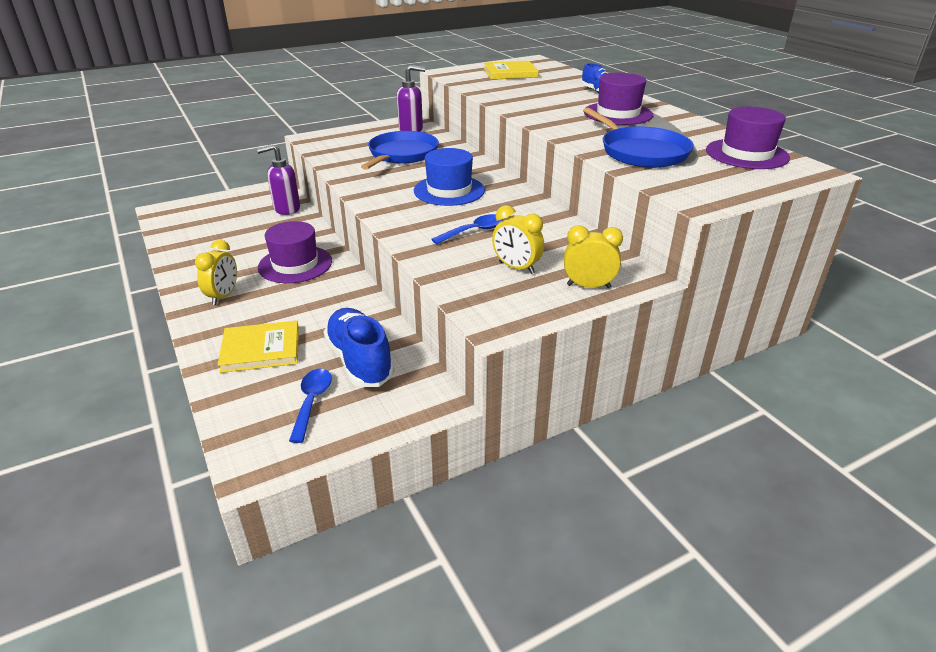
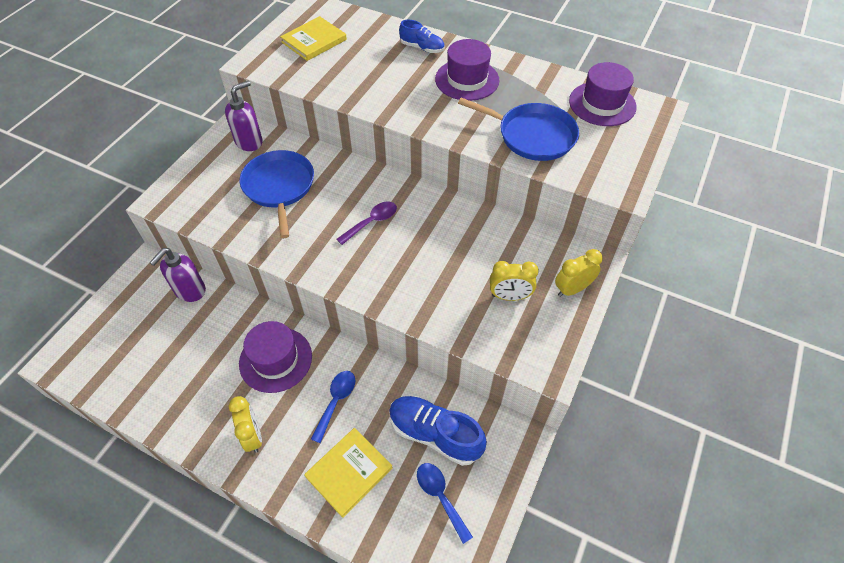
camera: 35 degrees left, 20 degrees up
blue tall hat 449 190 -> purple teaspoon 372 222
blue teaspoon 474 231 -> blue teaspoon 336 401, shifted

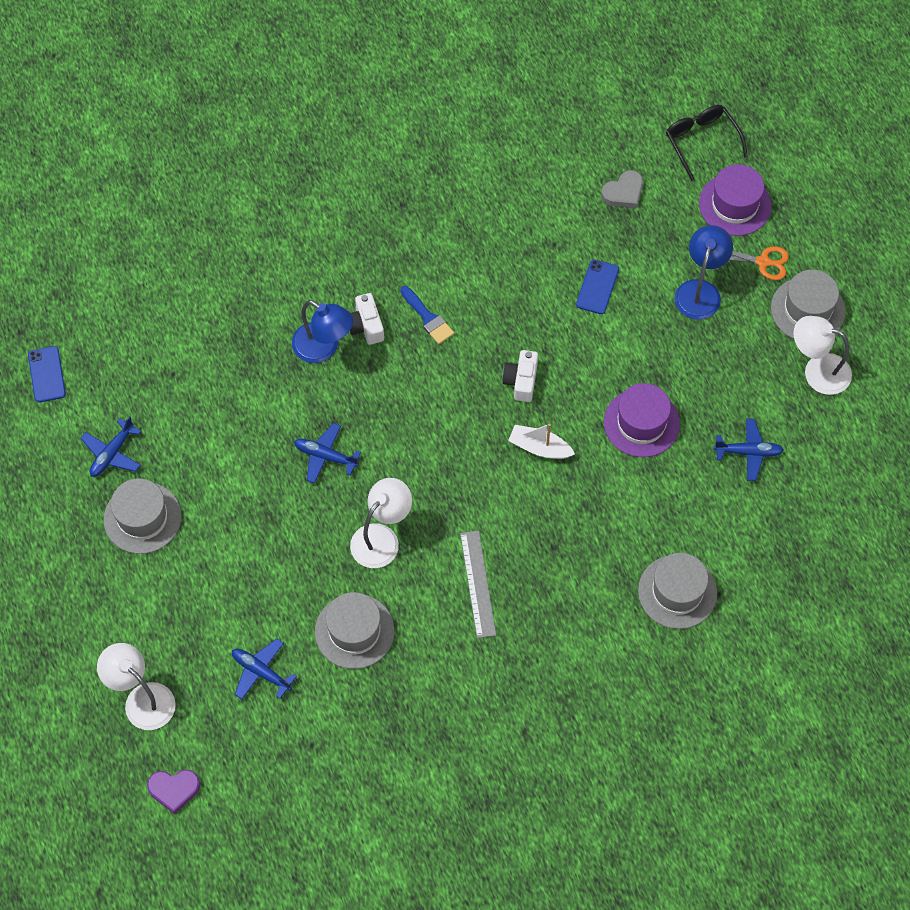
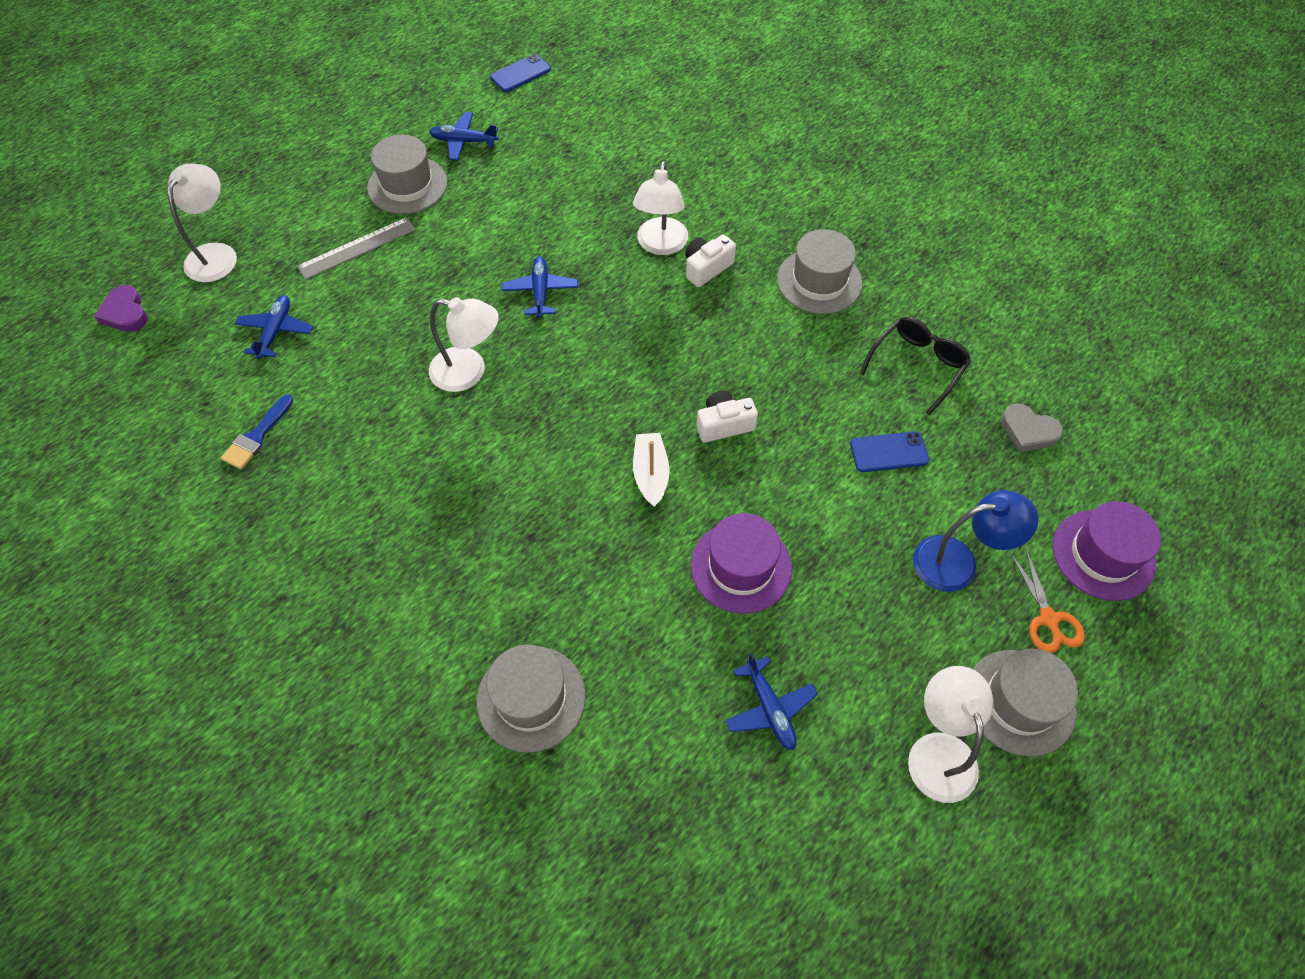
camera: 65 degrees right, 5 degrees down
jet-black eyeglasses 701 141 -> jet-black eyeglasses 918 365, shifted
blue brush 428 318 -> blue brush 257 436, shifted
blue lamp 323 348 -> snow-white lamp 660 245
ash-grey ruler 478 584 -> ash-grey ruler 357 248, shifted
ash-grey tall hat 354 631 -> ash-grey tall hat 819 281, shifted

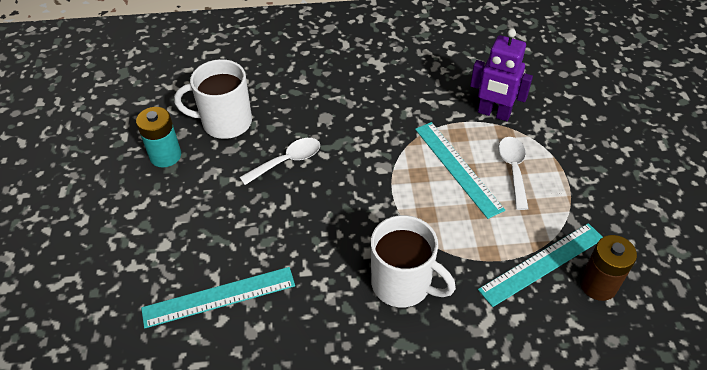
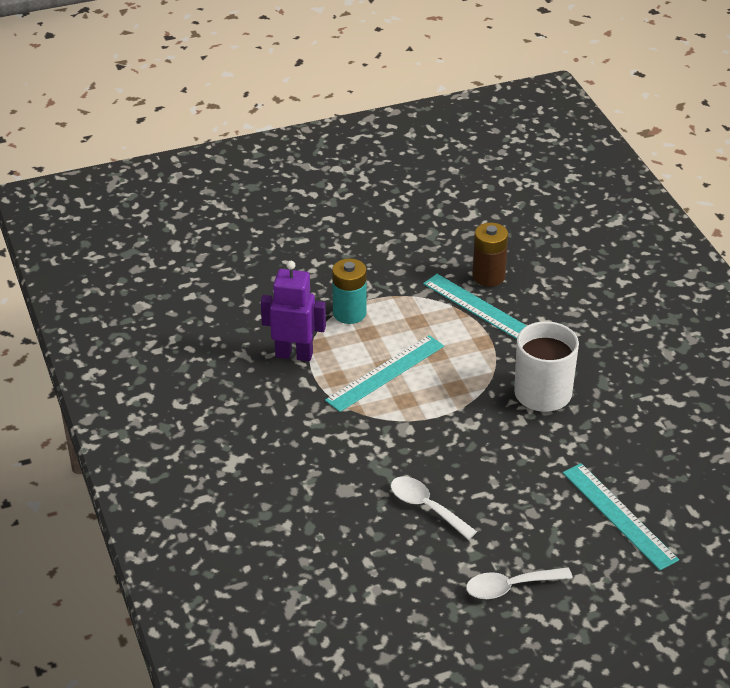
camera: 105 degrees left, 10 degrees down
purple robot 493 113 -> purple robot 294 354, 90 degrees counterclockwise
snow-white tea mug 225 122 -> none
teal AA battery 165 155 -> teal AA battery 349 313, shifted
snow-white teaspoon 513 170 -> snow-white teaspoon 510 587, shifted

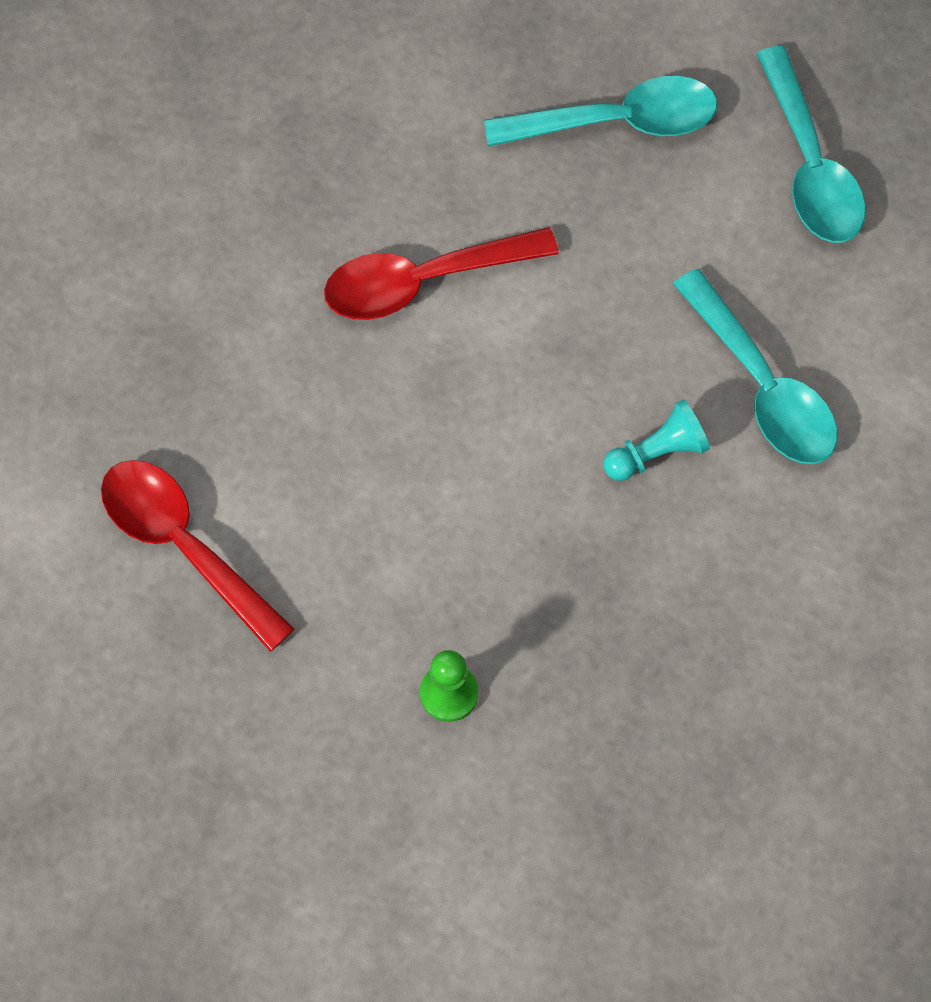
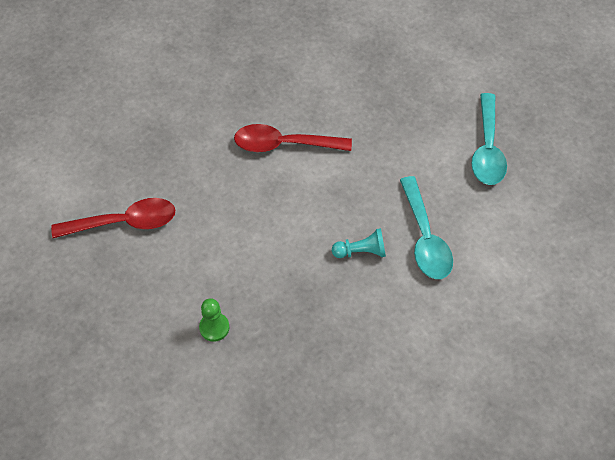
camera: 20 degrees right, 10 degrees down
teal teaspoon 617 122 -> none
crimson teaspoon 185 546 -> crimson teaspoon 124 223, 105 degrees clockwise

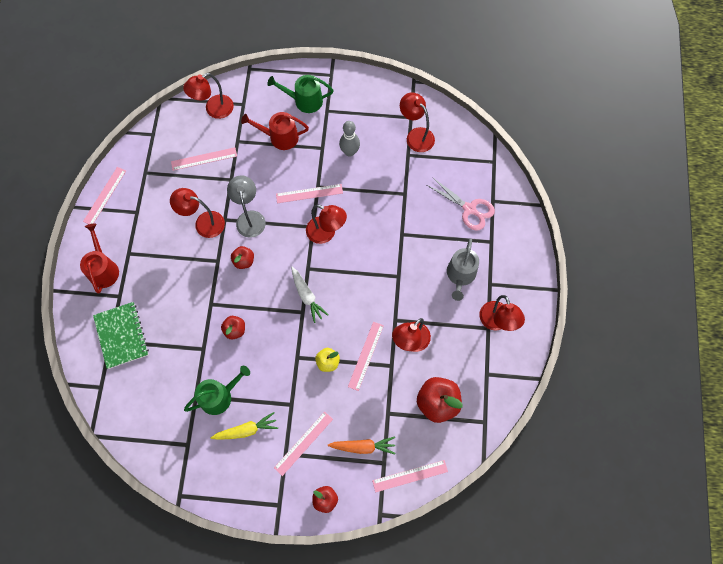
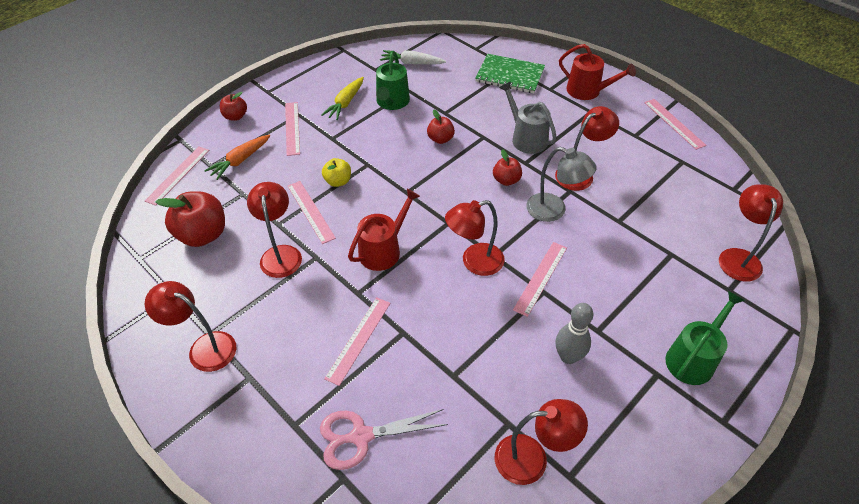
camera: 130 degrees right, 20 degrees down
crimson watering can 280 137 -> crimson watering can 383 250, shifted
rose-pink ruler 204 159 -> rose-pink ruler 358 339, shifted
ash-grey watering can 460 275 -> ash-grey watering can 526 138, shifted
snow-white carrot 307 296 -> snow-white carrot 411 63, shifted

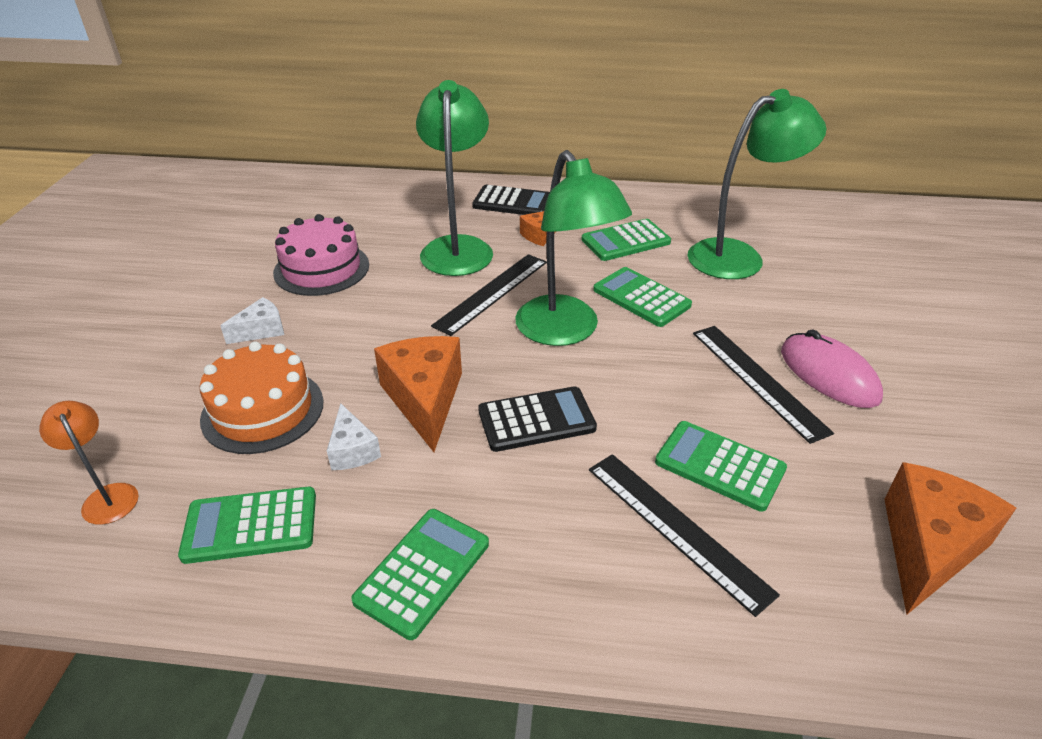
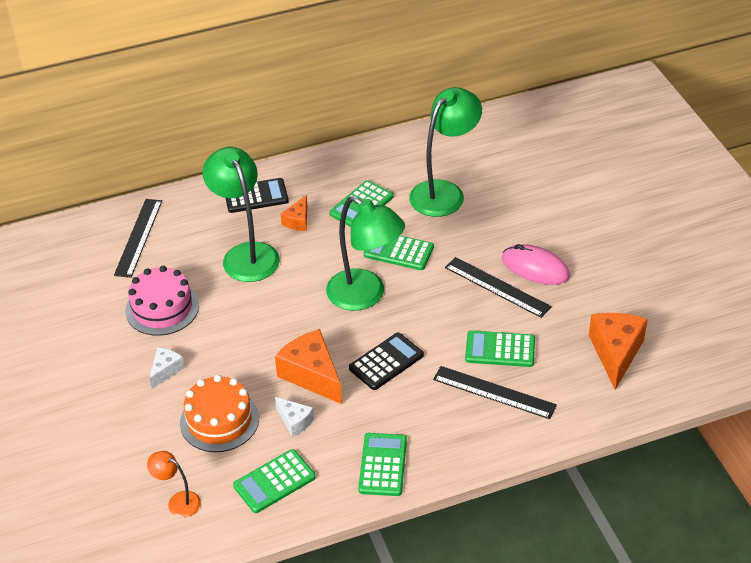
camera: 25 degrees left, 5 degrees up
jet-black ruler 492 293 -> jet-black ruler 138 237, shifted

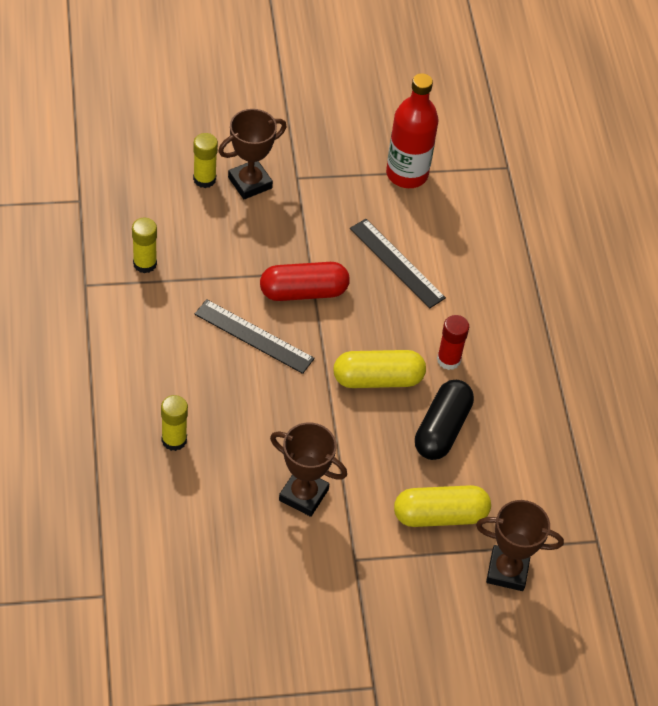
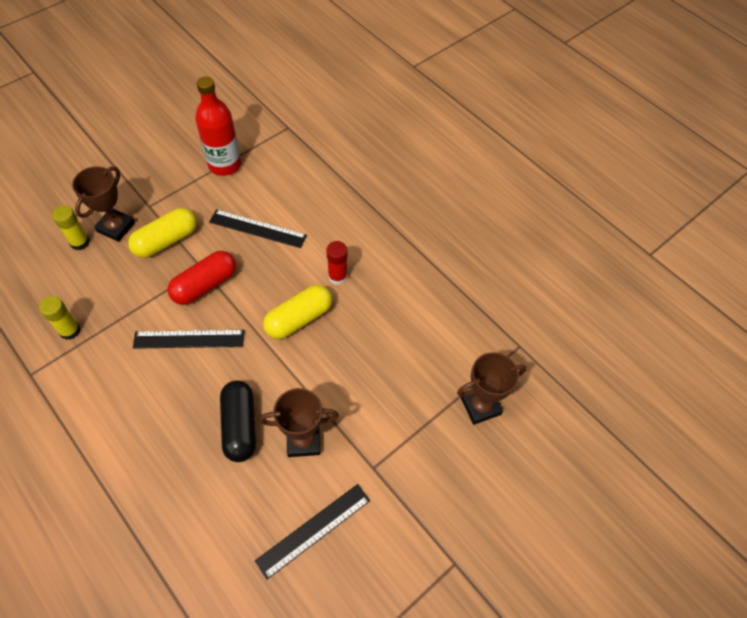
camera: 30 degrees left, 5 degrees up
jet-black pill shape 442 429 -> jet-black pill shape 240 426, shifted
golden glue stick 174 440 -> none
golden pill shape 440 515 -> golden pill shape 166 241, shifted
none -> jet-black ruler 314 530

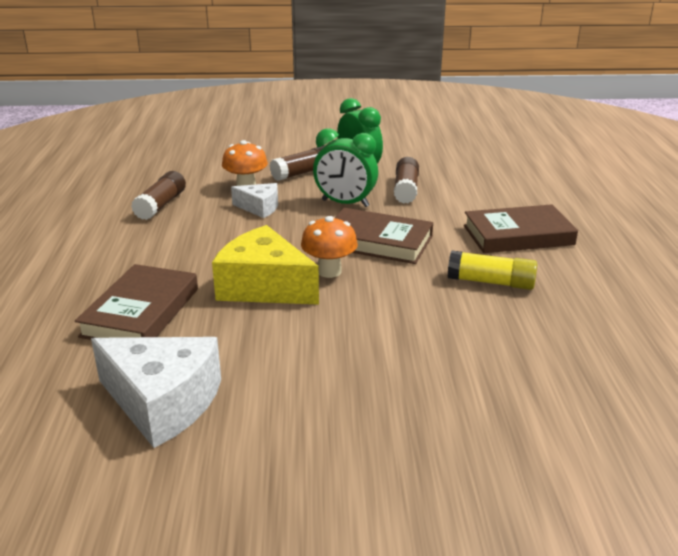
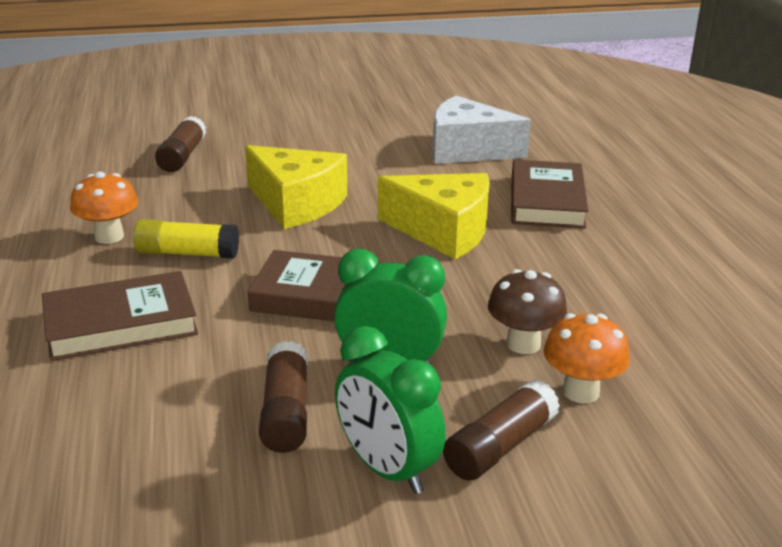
camera: 170 degrees right, 0 degrees up
russet glue stick 161 205 -> russet glue stick 182 156, shifted
snow-white cheese 259 208 -> russet toadstool 523 344
bright orange toadstool 329 271 -> bright orange toadstool 109 236, shifted
none -> golden cheese 296 204

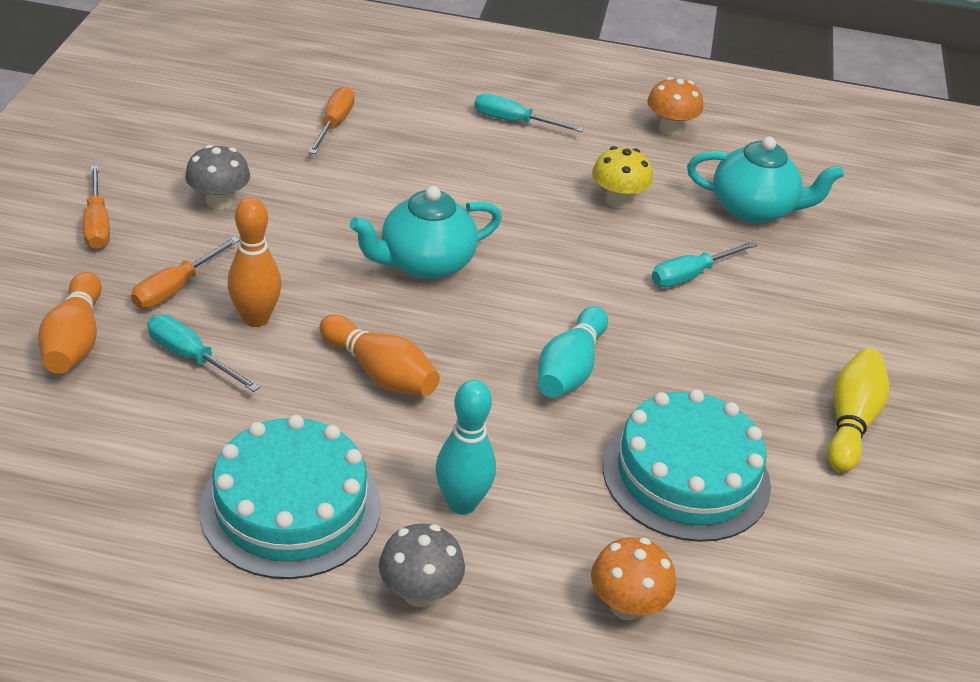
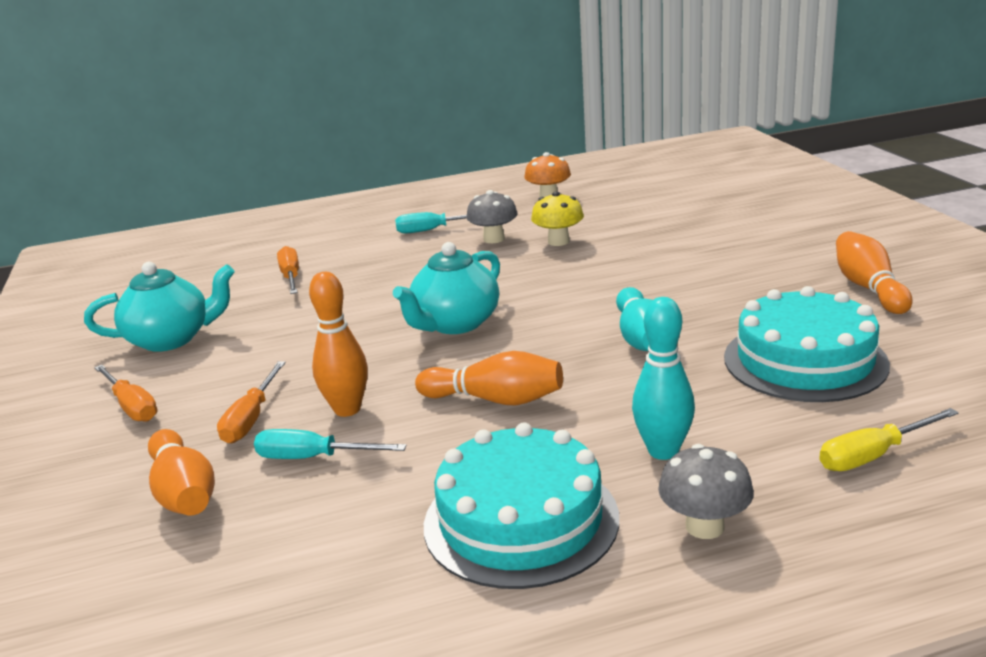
camera: 20 degrees left, 15 degrees down
teal tea pot 753 209 -> teal tea pot 171 339, shifted
ash-grey toadstool 219 201 -> ash-grey toadstool 494 239, shifted
teal flat screwdriver 690 275 -> none
golden skittle 850 422 -> bright orange skittle 868 288
bright orange toadstool 626 605 -> golden flat screwdriver 873 455

